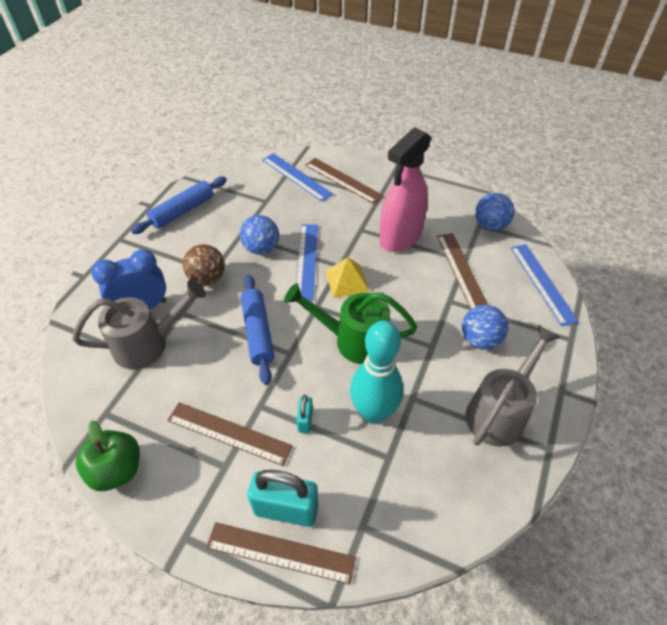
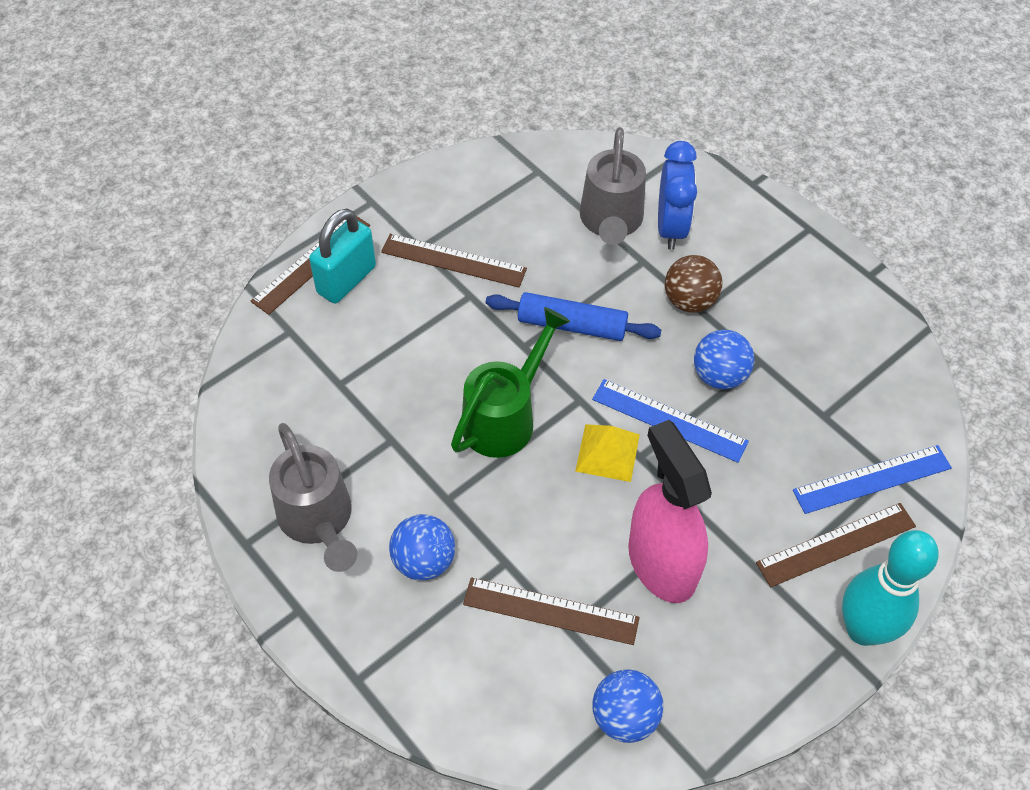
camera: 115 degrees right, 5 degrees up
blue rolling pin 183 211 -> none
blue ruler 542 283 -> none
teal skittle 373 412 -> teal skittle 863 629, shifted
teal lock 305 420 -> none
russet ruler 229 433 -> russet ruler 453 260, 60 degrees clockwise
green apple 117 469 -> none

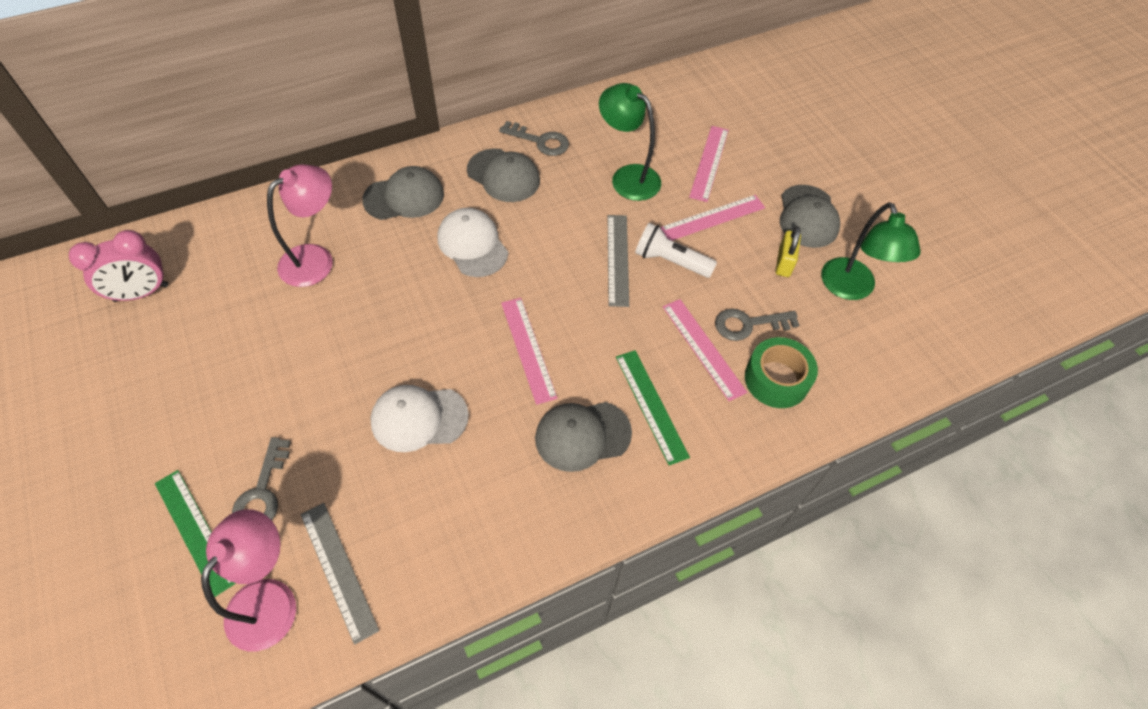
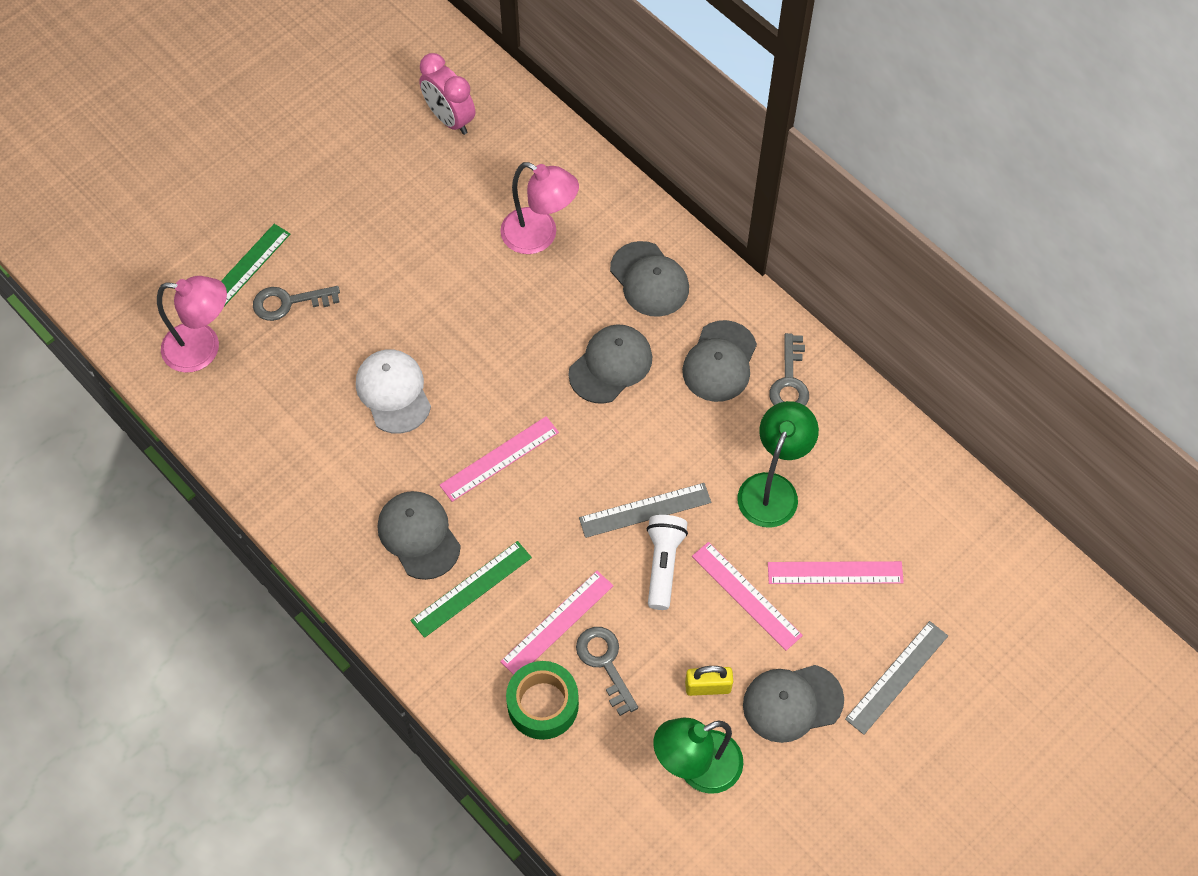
camera: 75 degrees right, 5 degrees up
snow-white peaked cap 472 245 -> ash-grey peaked cap 610 365
ash-grey ruler 338 570 -> ash-grey ruler 896 677, shifted

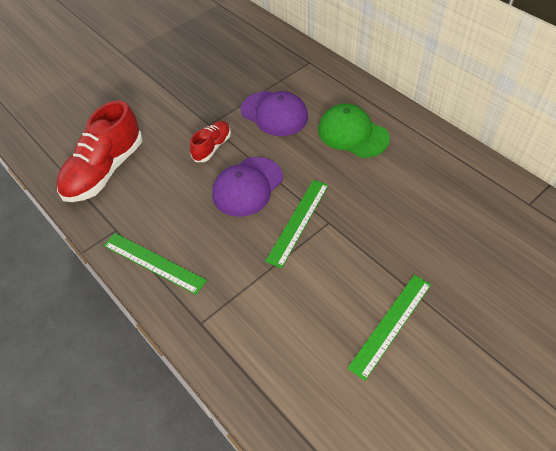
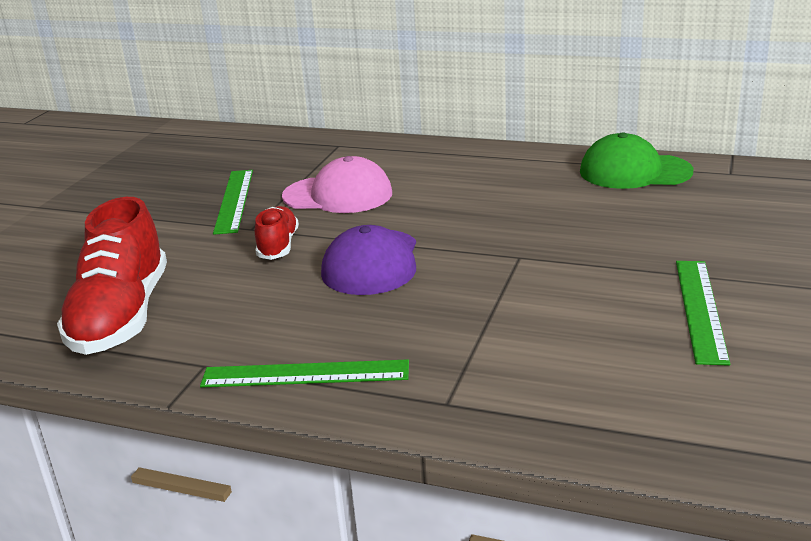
camera: 30 degrees left, 25 degrees down
purple peaked cap 274 114 -> rose-pink peaked cap 338 195
green peaked cap 352 134 -> green peaked cap 634 171, shifted
green ruler 298 221 -> green ruler 234 200, shifted

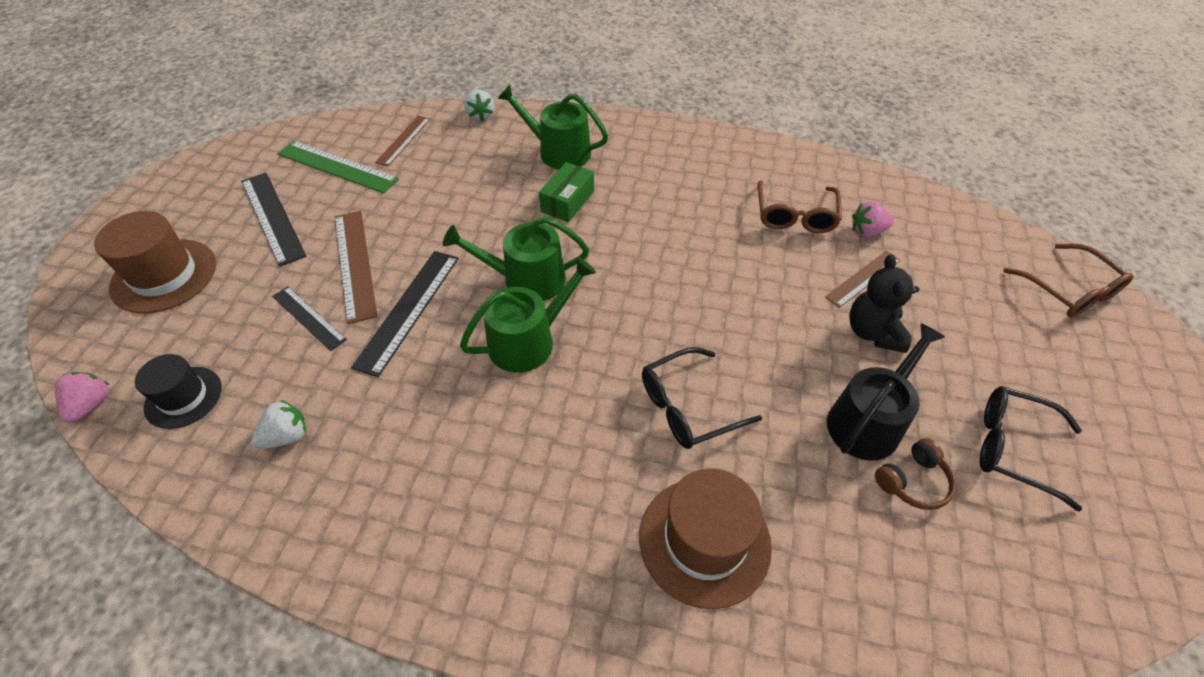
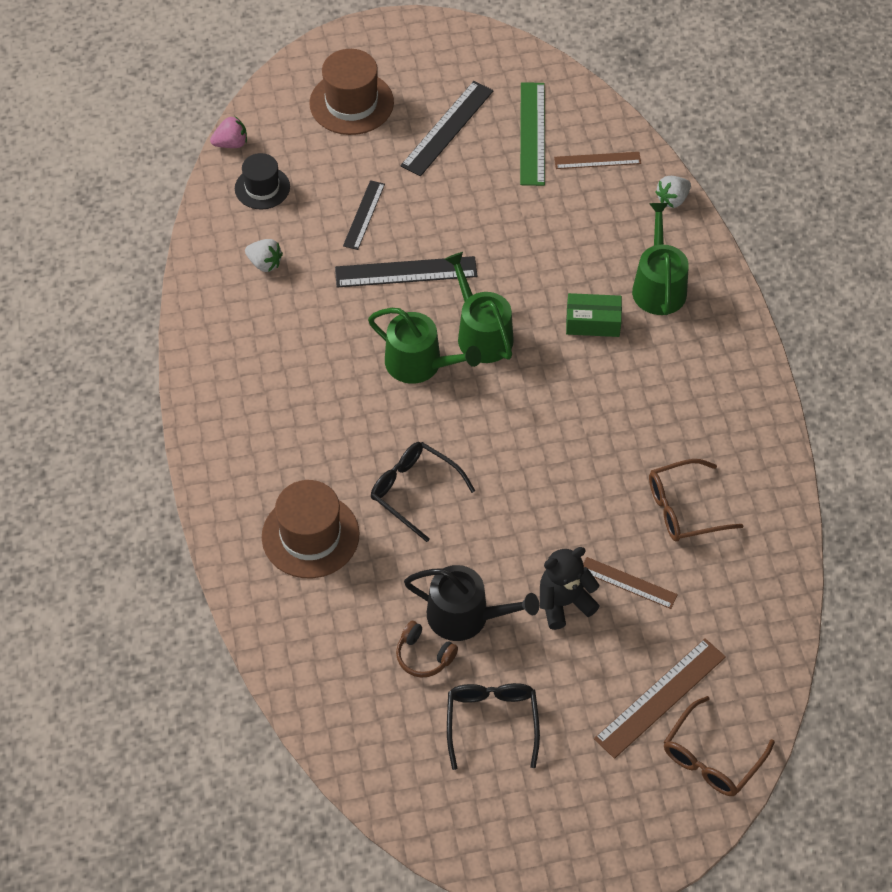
camera: 65 degrees right, 5 degrees up
rose-pink berry 867 231 -> none
russet ruler 355 264 -> russet ruler 660 697, shifted

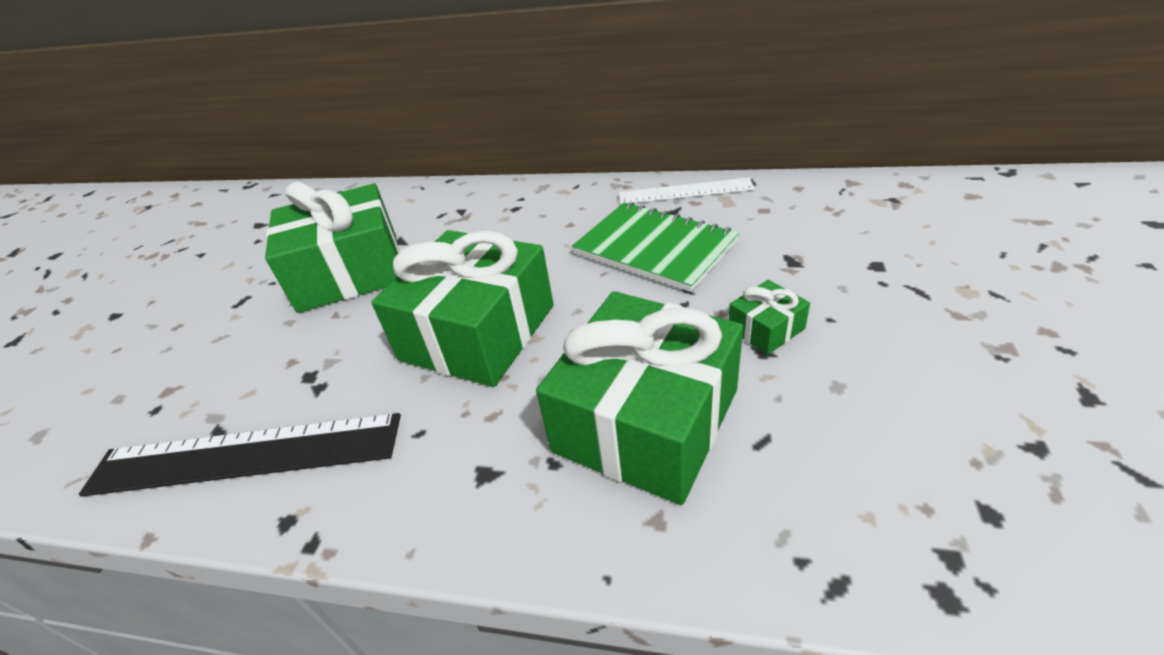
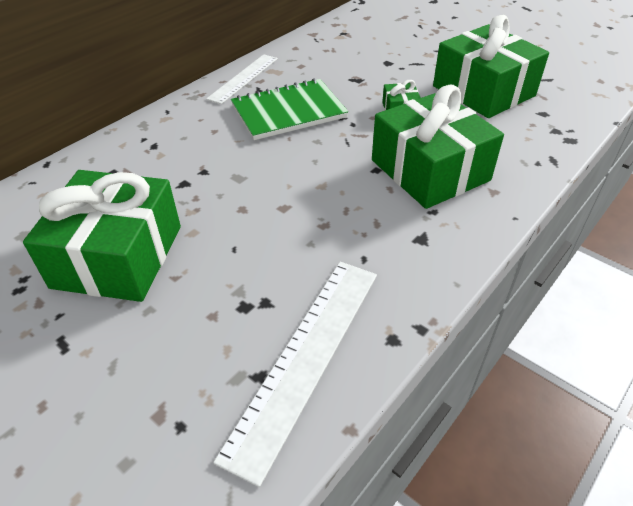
camera: 65 degrees left, 5 degrees up
green wrapped gift 478 332 -> green wrapped gift 483 91, shifted
jet-black ruler 245 454 -> snow-white ruler 306 357

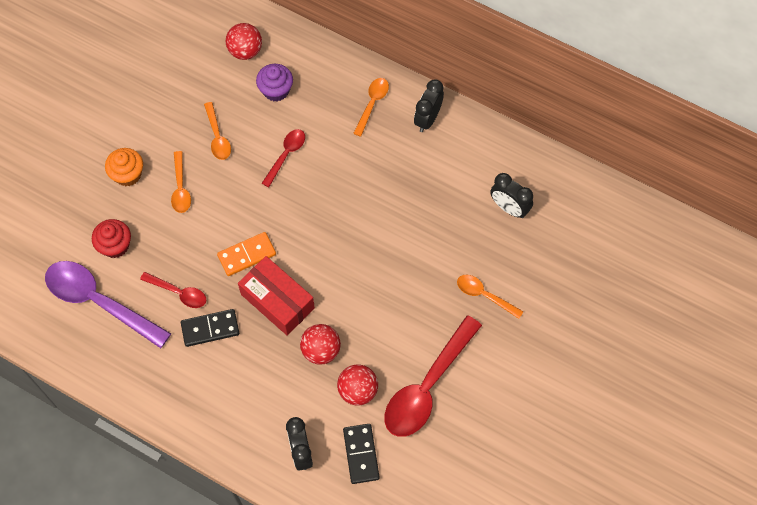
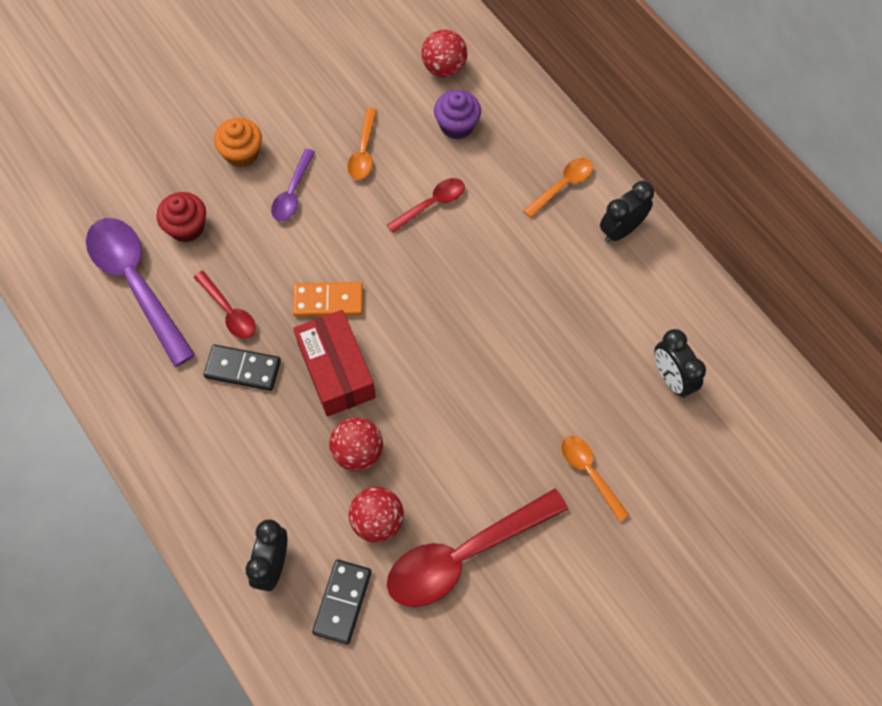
camera: 25 degrees right, 0 degrees up
bright orange teaspoon 180 188 -> purple teaspoon 293 192

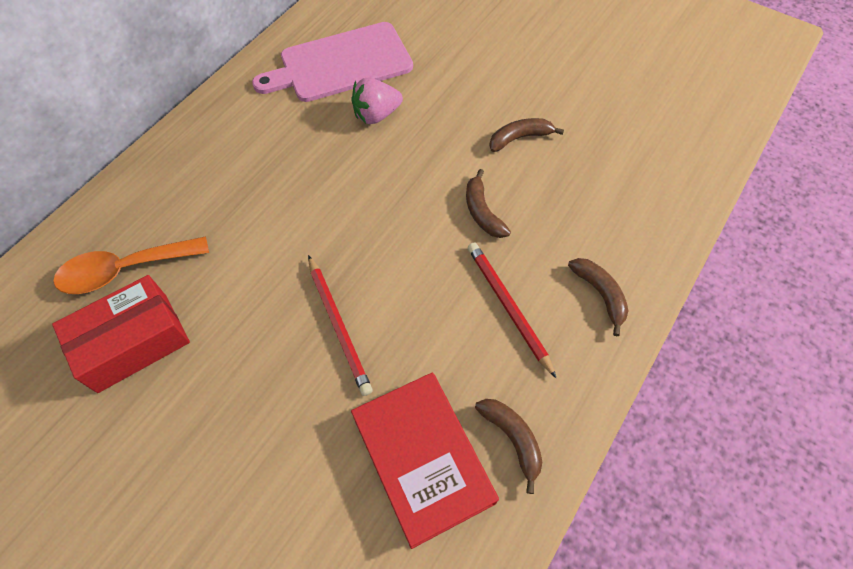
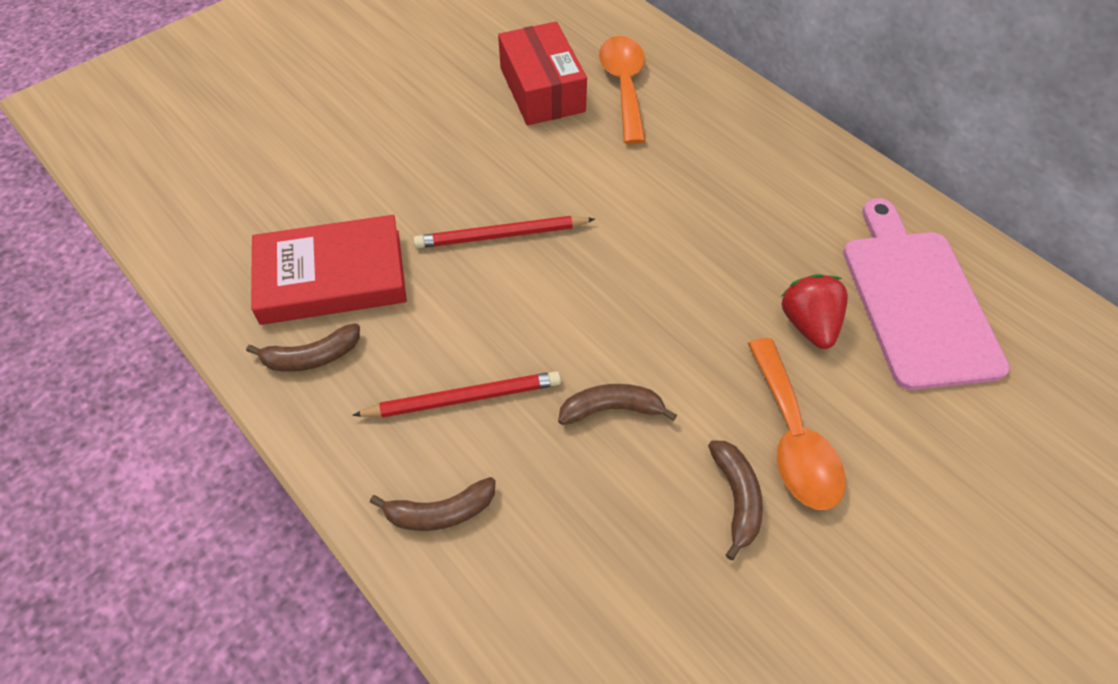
camera: 105 degrees right, 5 degrees down
rose-pink berry 376 115 -> crimson berry 809 324
none -> bright orange teaspoon 793 438

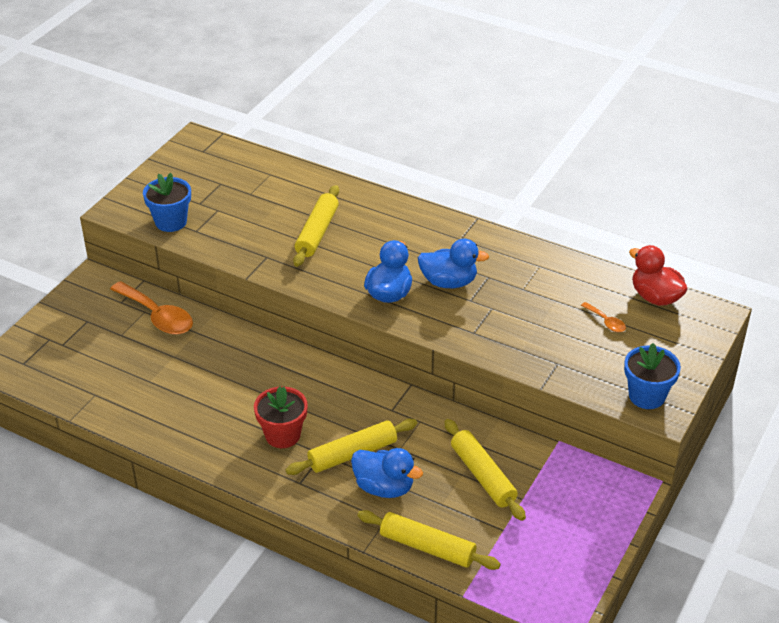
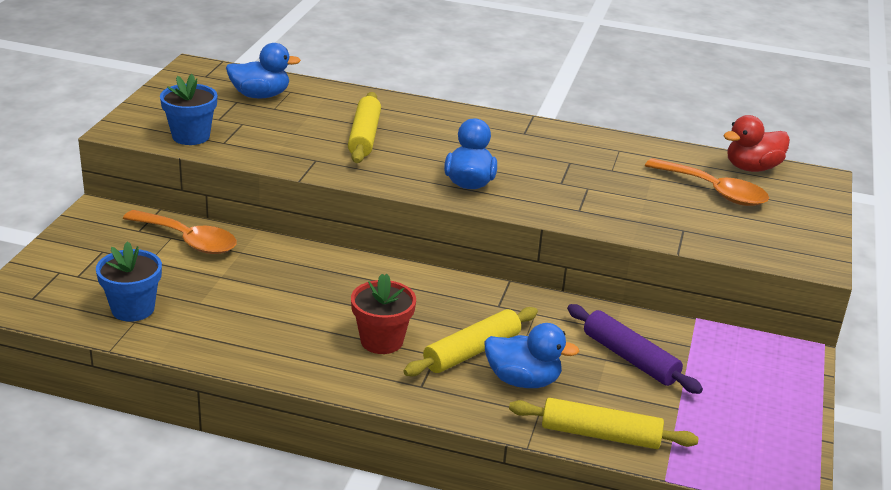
camera: 15 degrees left, 10 degrees down
blue rubber duck 449 282 -> blue rubber duck 260 95, shifted
crimson rubber duck 655 297 -> crimson rubber duck 752 168, 60 degrees counterclockwise
bright orange teaspoon 606 322 -> bright orange teaspoon 714 191, x2.11
blue plant pot 646 396 -> blue plant pot 133 309, shifted
golden rolling pin 483 475 -> purple rolling pin 630 358

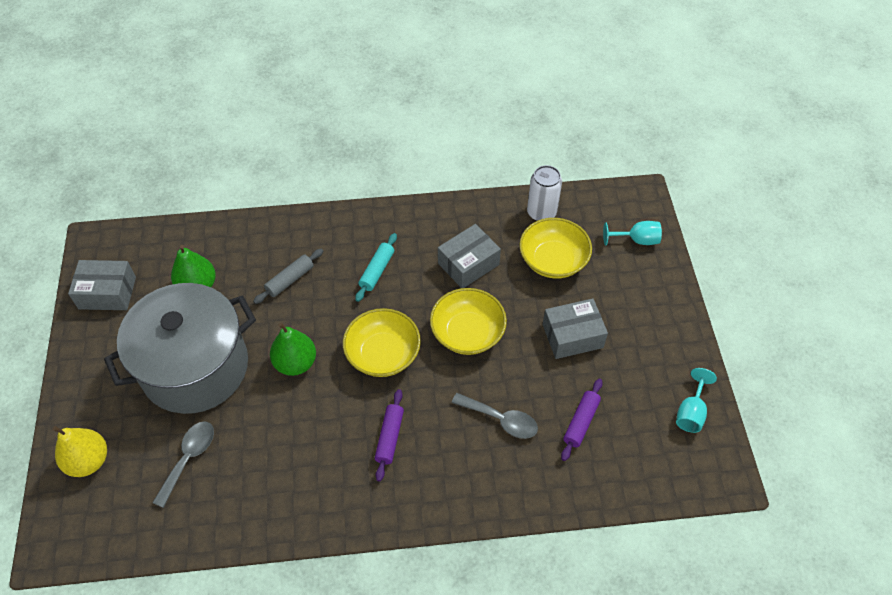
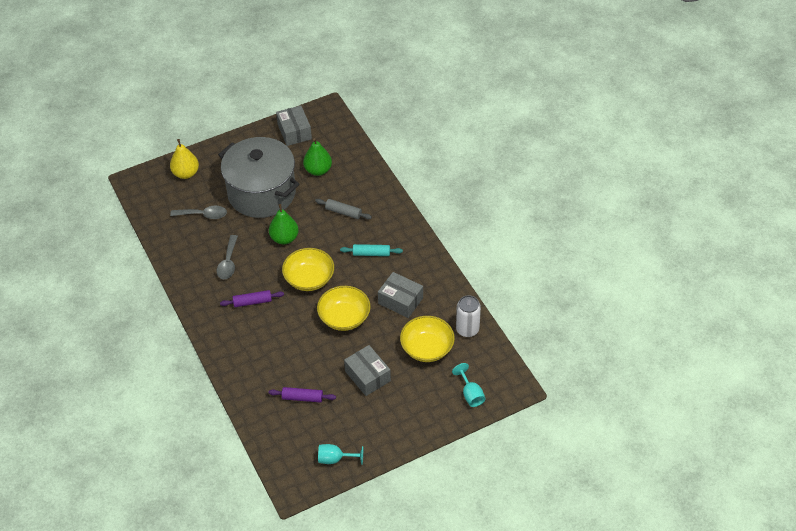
camera: 70 degrees right, 5 degrees down
ash-grey teaspoon 501 420 -> ash-grey teaspoon 228 263, shifted

